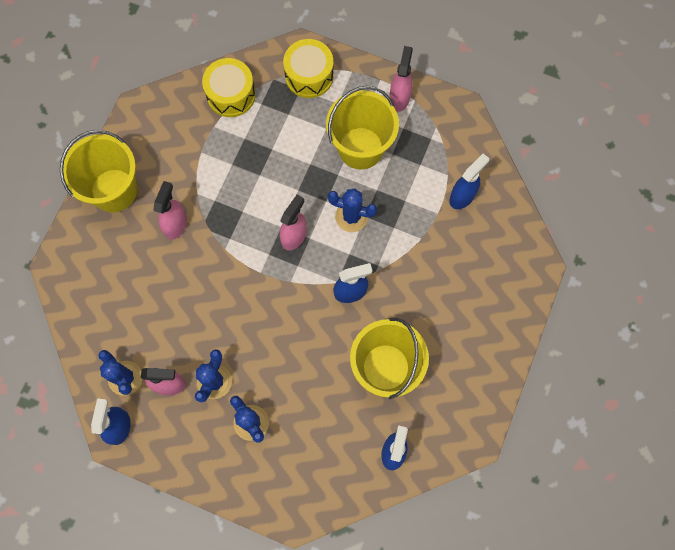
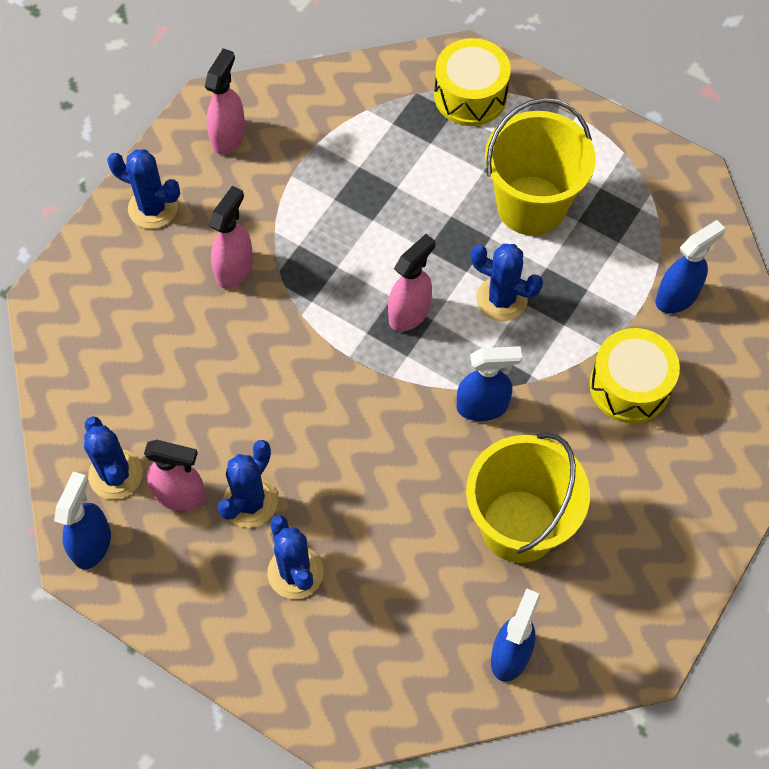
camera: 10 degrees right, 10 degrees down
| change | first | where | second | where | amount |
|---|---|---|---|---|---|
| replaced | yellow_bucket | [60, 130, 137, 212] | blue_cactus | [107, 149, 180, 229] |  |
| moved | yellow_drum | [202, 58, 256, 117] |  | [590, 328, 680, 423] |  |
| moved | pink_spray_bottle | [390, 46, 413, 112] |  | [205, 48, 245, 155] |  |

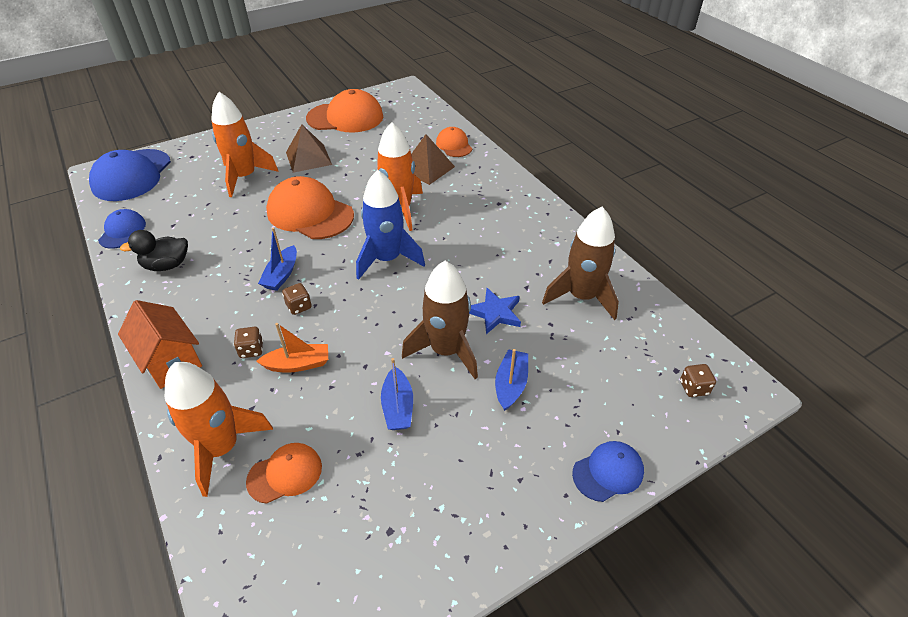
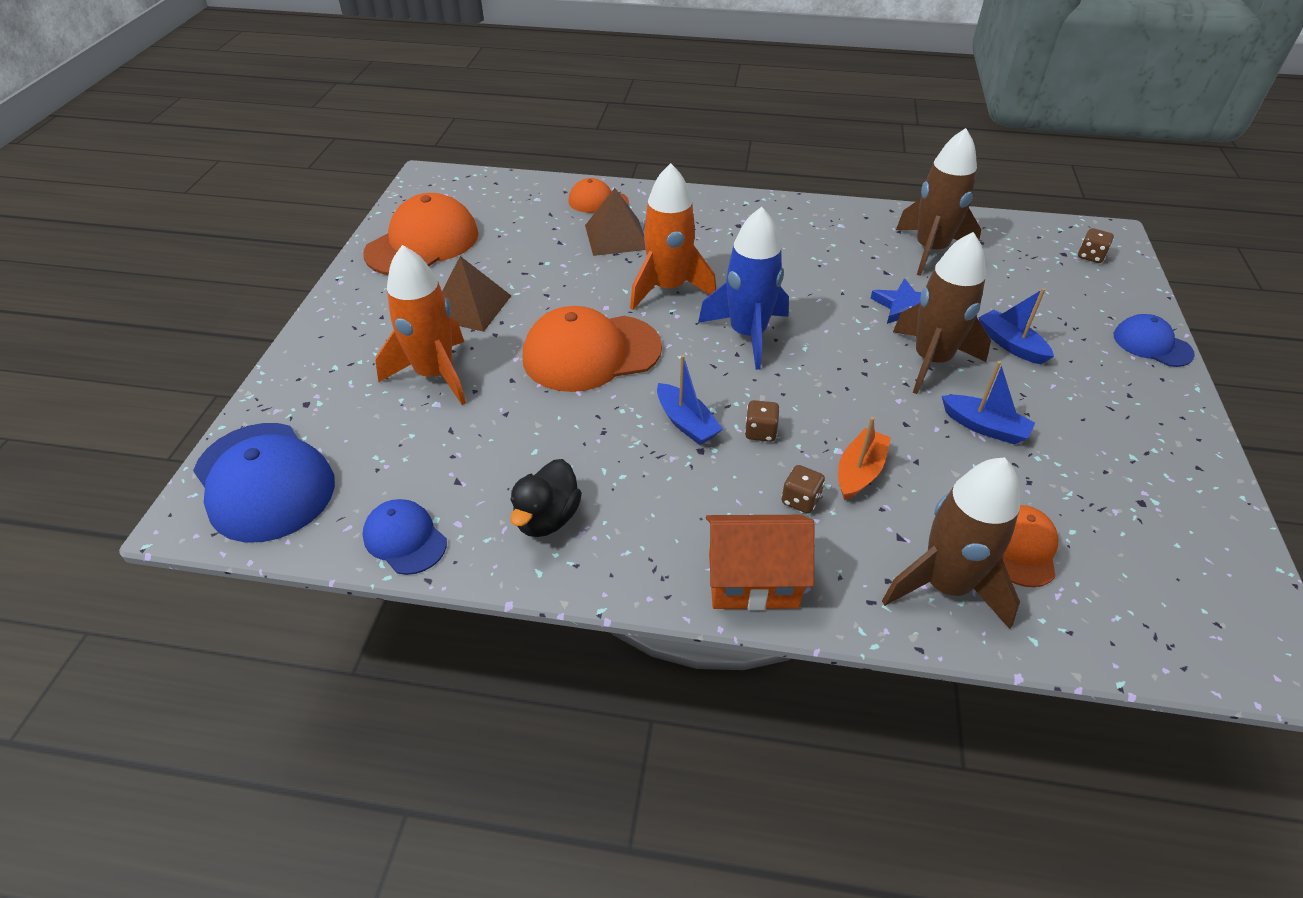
camera: 50 degrees left, 0 degrees up
| change | first | where | second | where | amount |
|---|---|---|---|---|---|
| recoloured | orange_rocket | [165, 362, 273, 497] | brown_rocket | [882, 457, 1020, 629] |  |
| turned | blue_cap | [572, 441, 644, 502] |  | [1114, 314, 1195, 367] | 60 degrees counterclockwise |

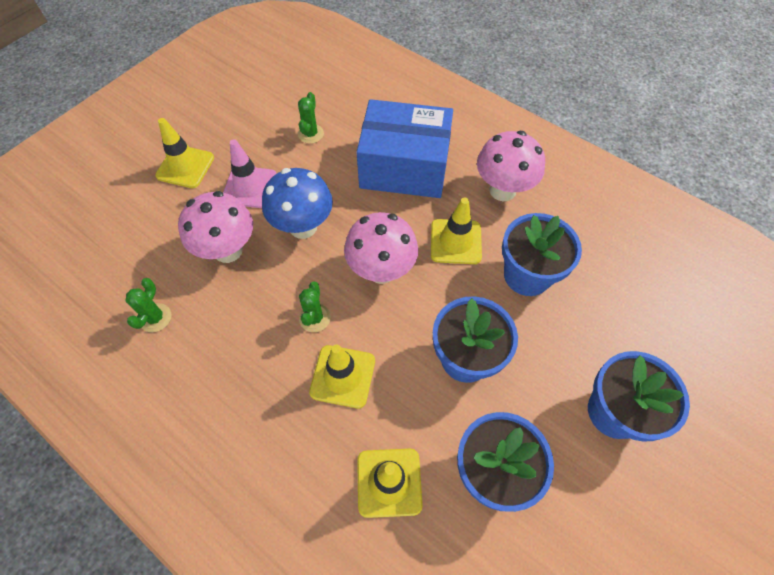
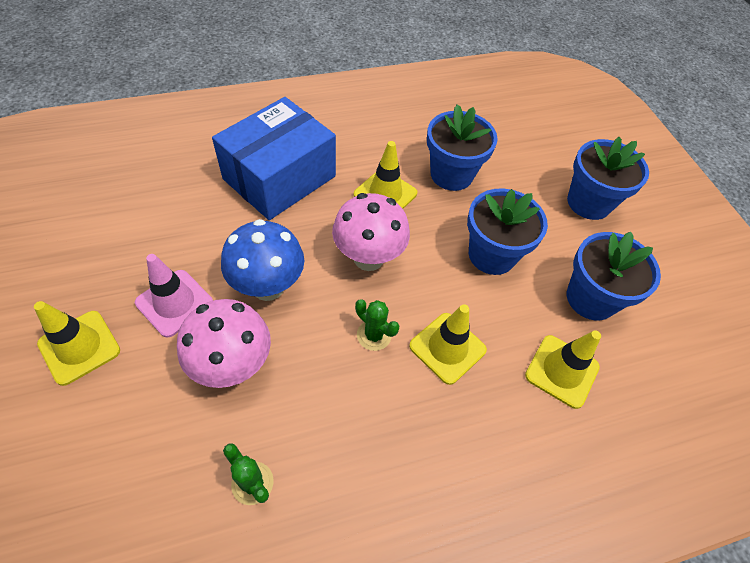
camera: 60 degrees left, 5 degrees down
| change | first | where | second | where | amount |
|---|---|---|---|---|---|
| removed | green_cactus | [298, 92, 324, 144] |  |  |  |
| removed | pink_mushroom | [477, 131, 545, 201] |  |  |  |

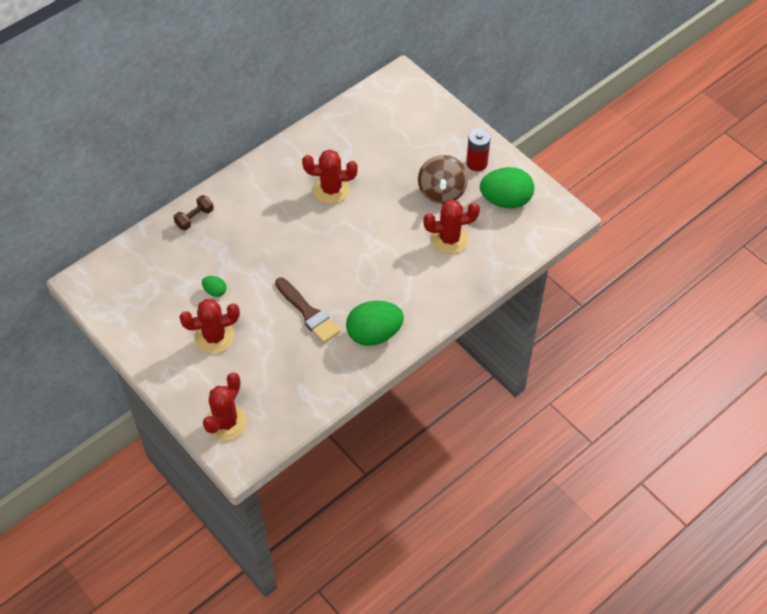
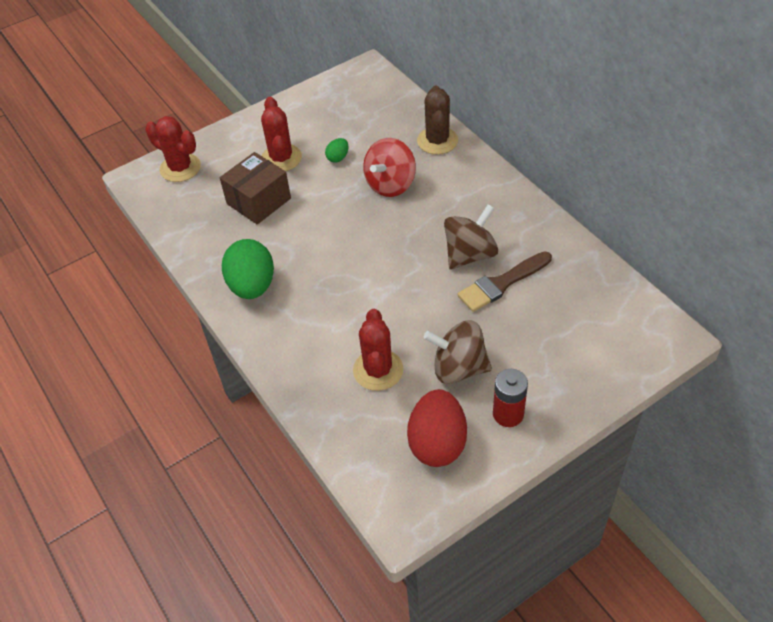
camera: 100 degrees right, 5 degrees down
| change | first | where | second | where | amount |
|---|---|---|---|---|---|
| replaced | brown_dumbbell | [173, 195, 214, 230] | brown_cactus | [417, 86, 458, 154] |  |
| moved | brown_brush | [275, 278, 341, 343] |  | [457, 251, 552, 312] |  |
| replaced | red_cactus | [302, 150, 358, 204] | brown_spinning_top | [444, 204, 498, 269] |  |
| recoloured | green_egg | [480, 167, 534, 208] | red_egg | [407, 389, 467, 467] |  |
| added |  |  | brown_box | [220, 152, 291, 224] |  |
| added |  |  | red_spinning_top | [363, 138, 416, 197] |  |

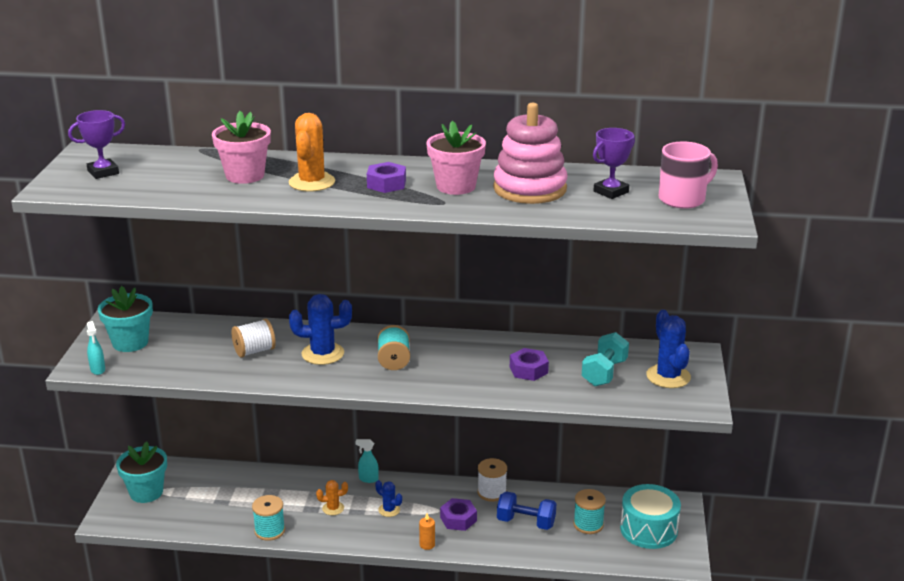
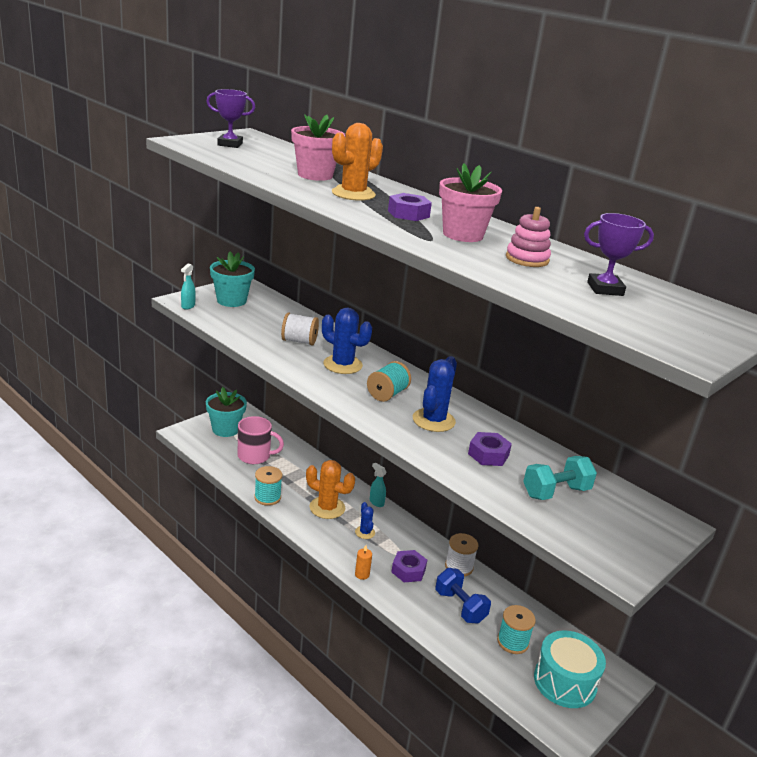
camera: 35 degrees right, 0 degrees up
| change | first | where | second | where | amount |
|---|---|---|---|---|---|
| resized | orange_cactus | [316, 480, 348, 515] |  | [306, 460, 355, 519] | x1.83 |
| resized | pink_stacking_toy | [493, 103, 567, 204] |  | [506, 207, 551, 267] | x0.54 |
| moved | blue_cactus | [646, 310, 691, 388] |  | [413, 356, 457, 432] |  |
| moved | pink_mug | [659, 142, 718, 209] |  | [238, 416, 284, 464] |  |

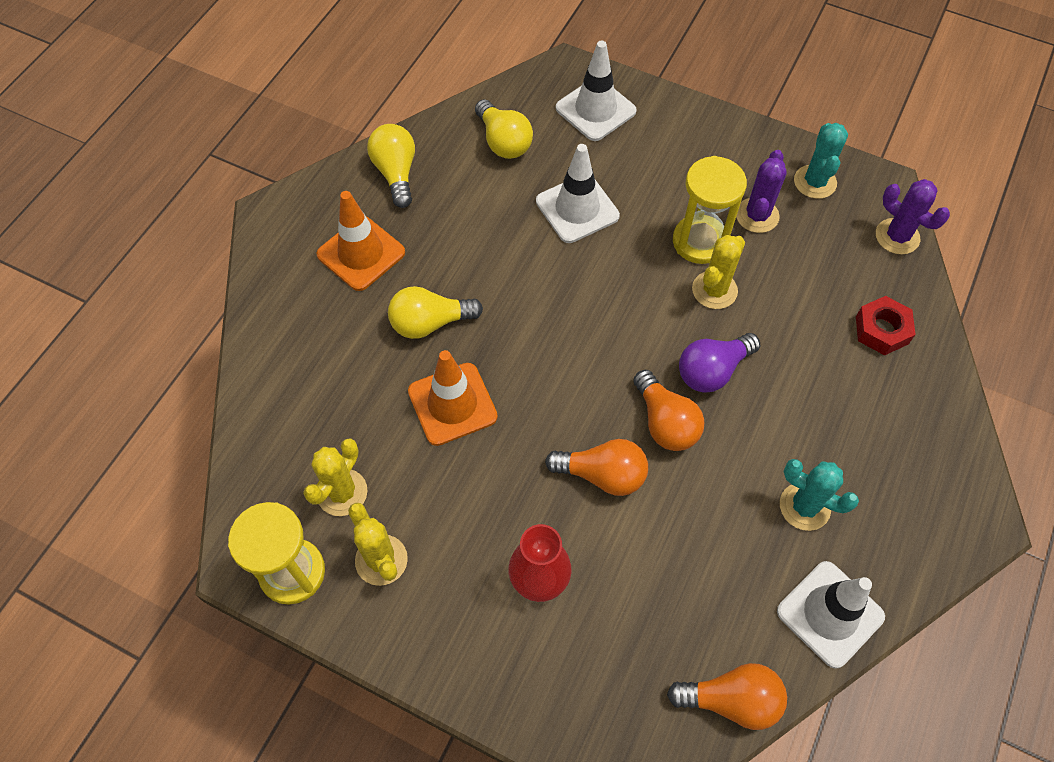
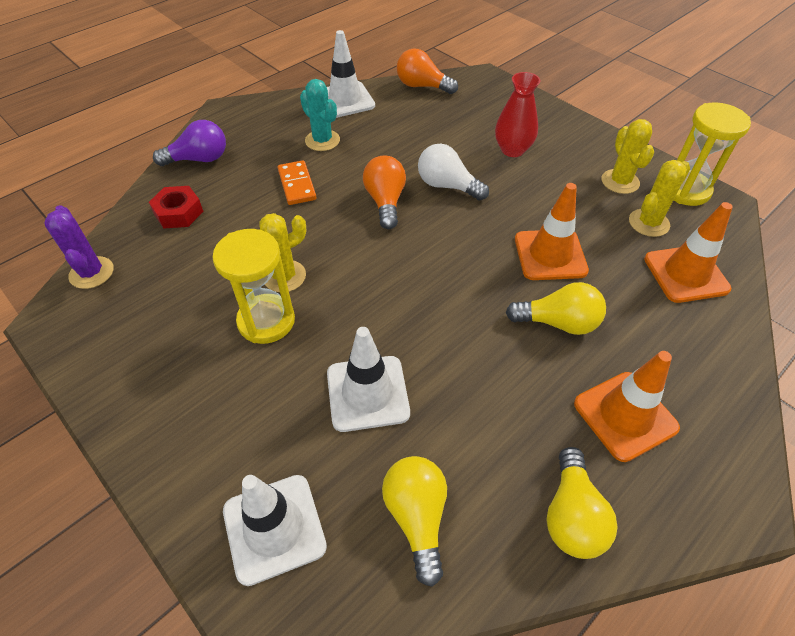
camera: 160 degrees left, 10 degrees down
| change | first | where | second | where | amount |
|---|---|---|---|---|---|
| recoloured | orange_light_bulb | [545, 439, 648, 496] | white_light_bulb | [418, 144, 489, 201] |  |
| moved | purple_light_bulb | [679, 333, 760, 393] |  | [153, 120, 226, 166] |  |
| removed | purple_cactus | [736, 150, 787, 233] |  |  |  |
| removed | turquoise_cactus | [794, 123, 848, 199] |  |  |  |
| added |  |  | orange_domino | [278, 160, 316, 205] |  |
| added |  |  | orange_traffic_cone | [644, 202, 733, 303] |  |

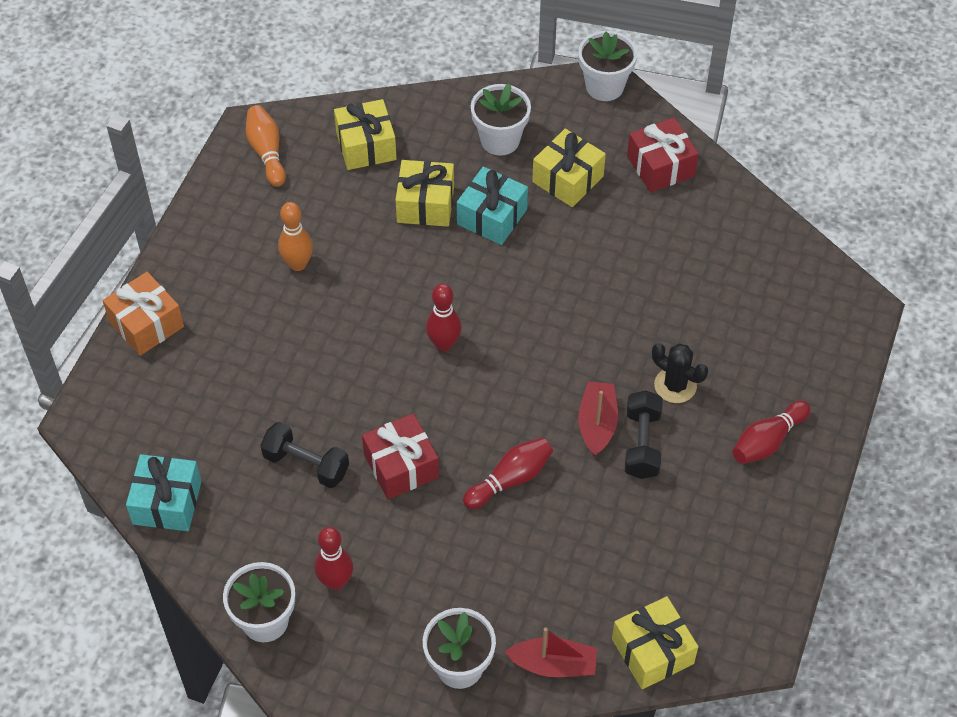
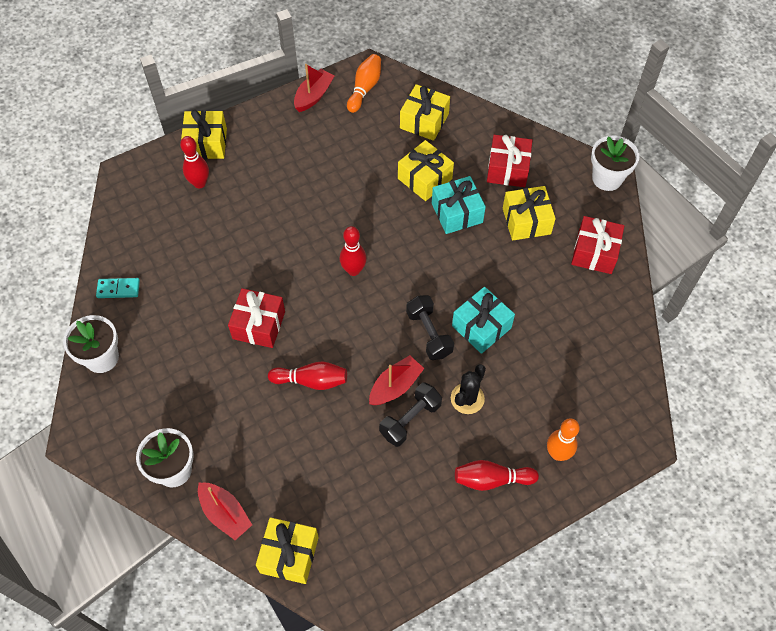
camera: 40 degrees right, 5 degrees up
| change | first | where | second | where | amount |
|---|---|---|---|---|---|
| recoloured | orange_gift | [103, 272, 184, 356] | yellow_gift | [181, 110, 227, 159] |  |
| moved | turquoise_gift | [126, 454, 202, 531] |  | [452, 287, 515, 354] |  |
| moved | black_dumbbell | [260, 422, 349, 488] |  | [406, 295, 454, 360] |  |
| moved | orange_bowling_pin | [278, 202, 313, 271] |  | [547, 418, 580, 461] |  |
| moved | red_bowling_pin | [314, 527, 353, 590] |  | [180, 136, 209, 188] |  |
| replaced | white_flower_pot | [471, 84, 531, 155] | red_gift | [487, 135, 532, 187] |  |
| turned | black_cactus | [652, 343, 708, 403] |  | [451, 364, 486, 414] | 45 degrees clockwise |
| added |  |  | turquoise_domino | [96, 278, 140, 298] |  |
| added |  |  | red_boat | [294, 64, 335, 112] |  |

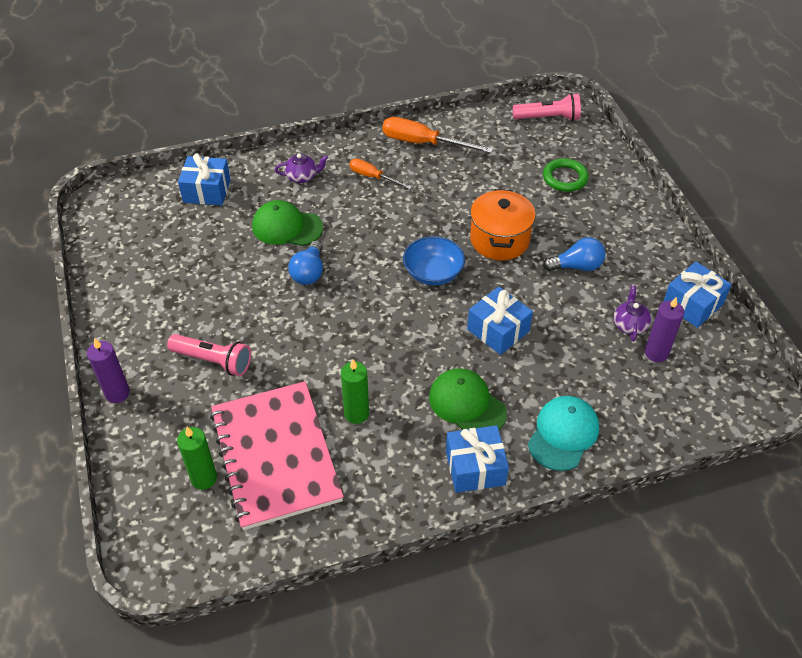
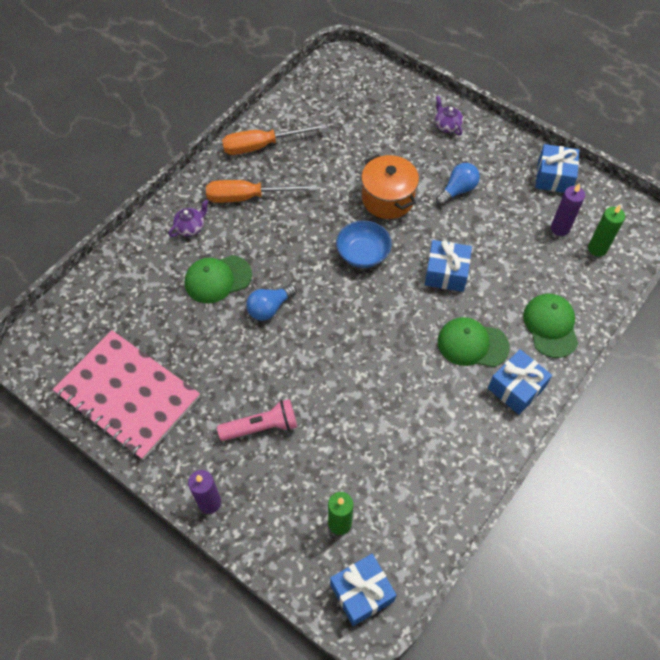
camera: 35 degrees left, 10 degrees up
| change | first | where | second | where | amount |
|---|---|---|---|---|---|
| moved | blue_gift | [178, 153, 231, 205] |  | [330, 554, 396, 626] |  |
| moved | pink_notebook | [210, 381, 344, 530] |  | [53, 330, 200, 460] |  |
| turned | blue_light_bulb | [288, 241, 323, 285] |  | [246, 284, 297, 321] | 75 degrees clockwise |
| moved | green_candle | [341, 359, 369, 424] |  | [588, 205, 625, 257] |  |
| resized | orange_screwdriver | [349, 159, 412, 189] |  | [206, 180, 317, 203] | x1.67 |
| removed | pink_flashlight | [513, 93, 581, 121] |  |  |  |
| recoloured | turquoise_cap | [528, 396, 599, 471] | green_cap | [523, 294, 578, 358] |  |
| removed | green_ring | [543, 158, 589, 192] |  |  |  |
| moved | purple_teapot | [614, 285, 651, 341] |  | [435, 96, 463, 136] |  |

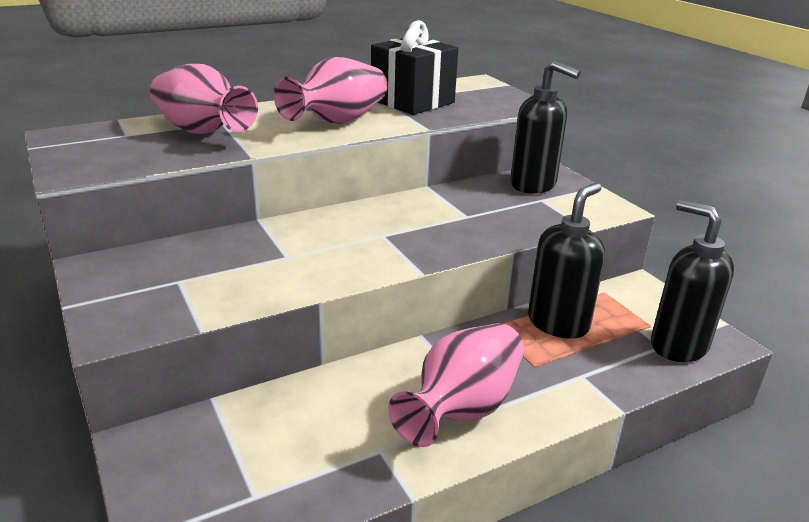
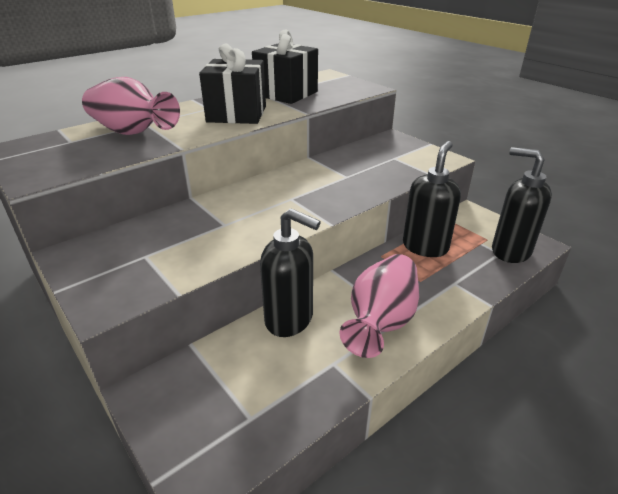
camera: 10 degrees left, 5 degrees up
| change | first | where | second | where | amount |
|---|---|---|---|---|---|
| replaced | pink_vase | [274, 57, 388, 124] | black_gift | [199, 44, 266, 124] |  |
| moved | black_soap_dispenser | [510, 61, 581, 193] |  | [260, 208, 321, 337] |  |

